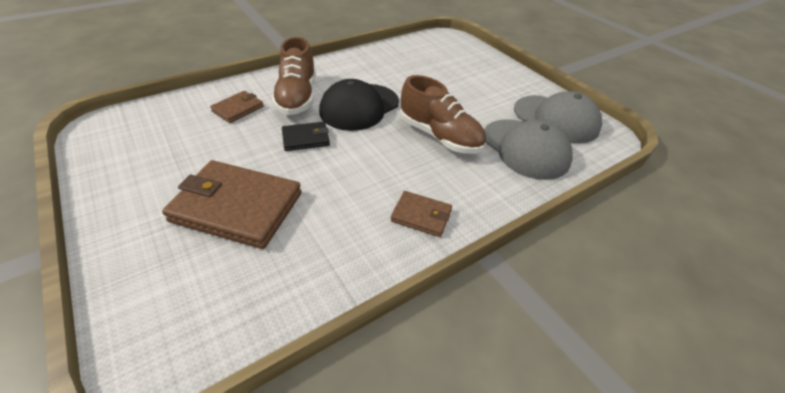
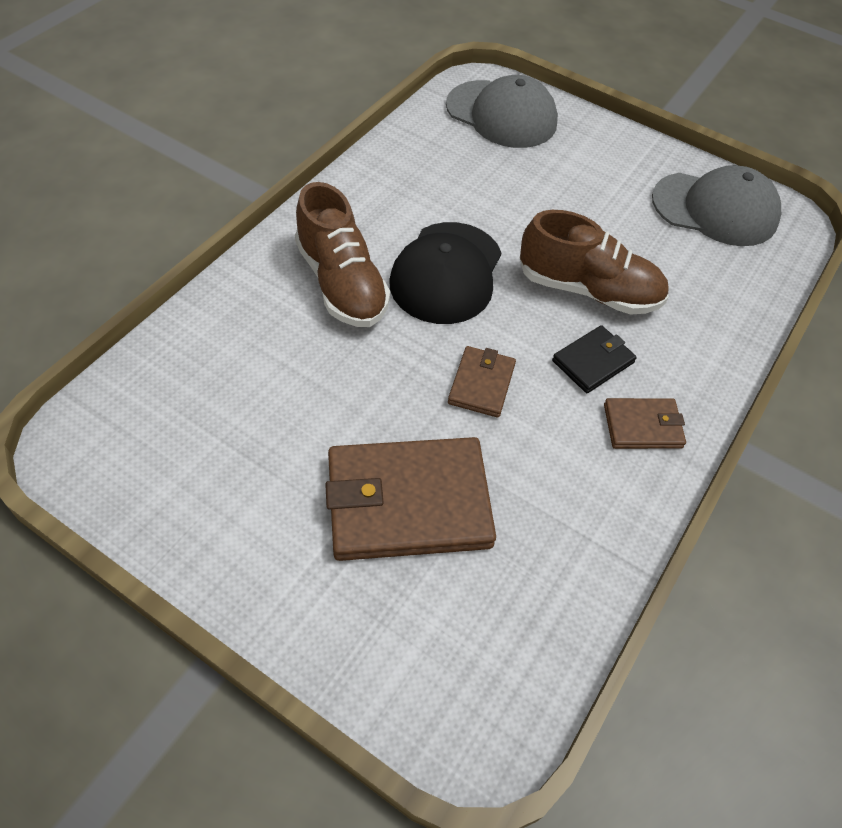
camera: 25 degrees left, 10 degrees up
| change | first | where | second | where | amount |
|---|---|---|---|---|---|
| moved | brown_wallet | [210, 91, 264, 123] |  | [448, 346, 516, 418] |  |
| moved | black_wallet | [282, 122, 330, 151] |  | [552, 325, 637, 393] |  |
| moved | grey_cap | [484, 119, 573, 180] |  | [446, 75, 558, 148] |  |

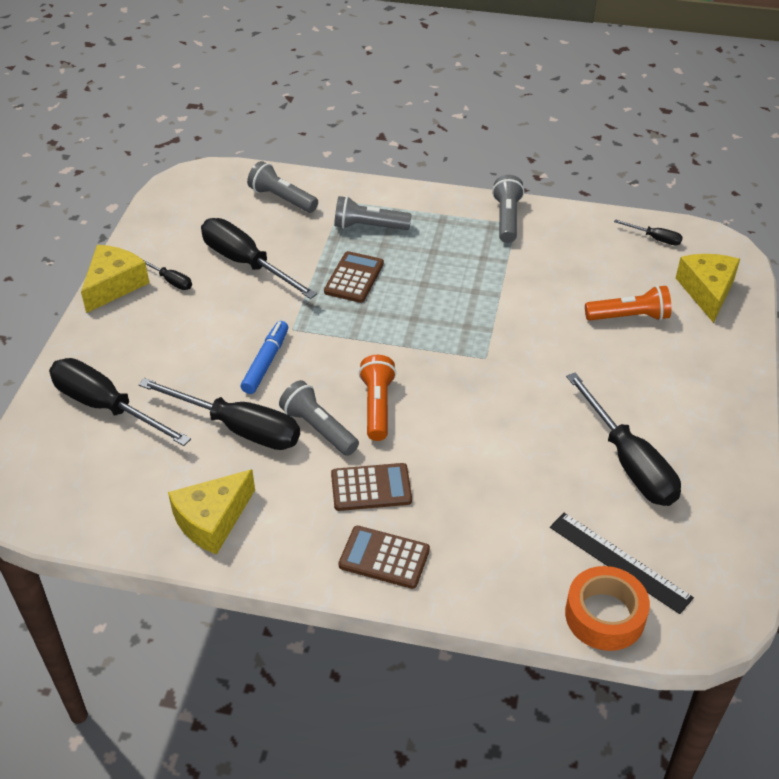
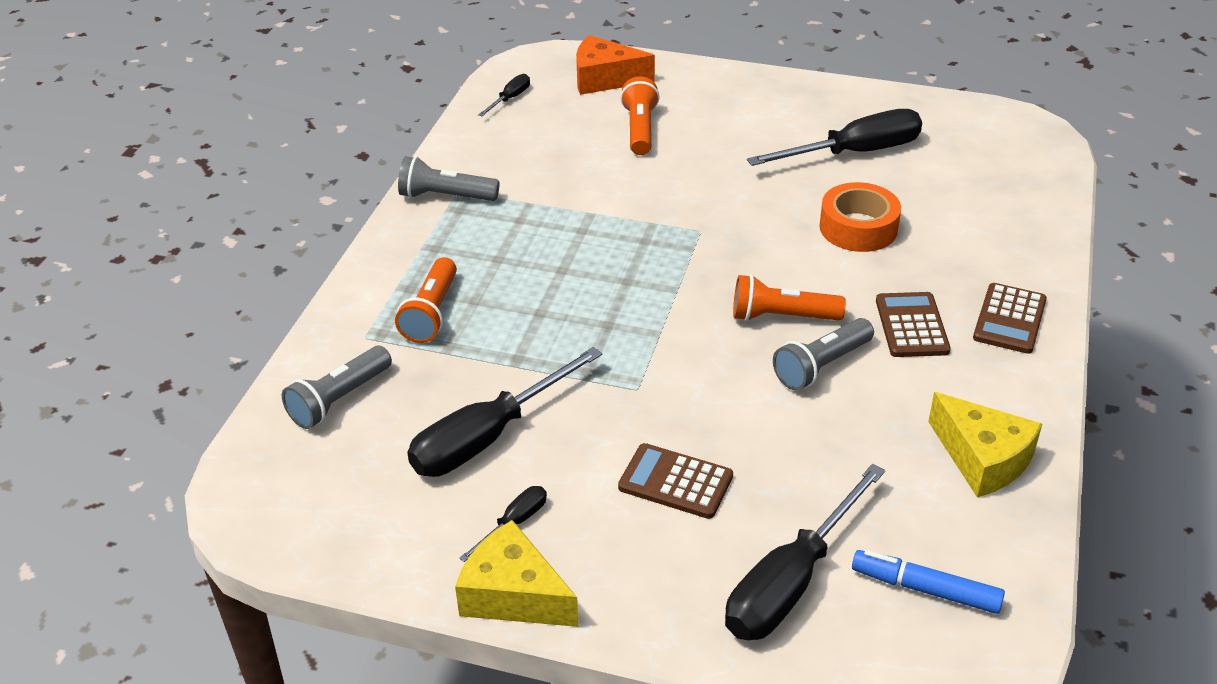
camera: 85 degrees left, 5 degrees down
| change | first | where | second | where | amount |
|---|---|---|---|---|---|
| removed | black_screwdriver | [139, 378, 300, 450] |  |  |  |
| moved | blue_marker | [241, 321, 288, 394] |  | [852, 550, 1005, 614] |  |
| moved | brown_calculator | [324, 251, 384, 303] |  | [618, 443, 733, 519] |  |
| recoloured | grey_flashlight | [334, 196, 412, 230] | orange_flashlight | [395, 257, 457, 343] |  |
| removed | black_ruler | [550, 513, 694, 614] |  |  |  |
| moved | orange_tape | [565, 566, 650, 651] |  | [820, 182, 901, 252] |  |
| recoloured | yellow_cheese | [676, 254, 740, 323] | orange_cheese | [576, 35, 655, 95] |  |

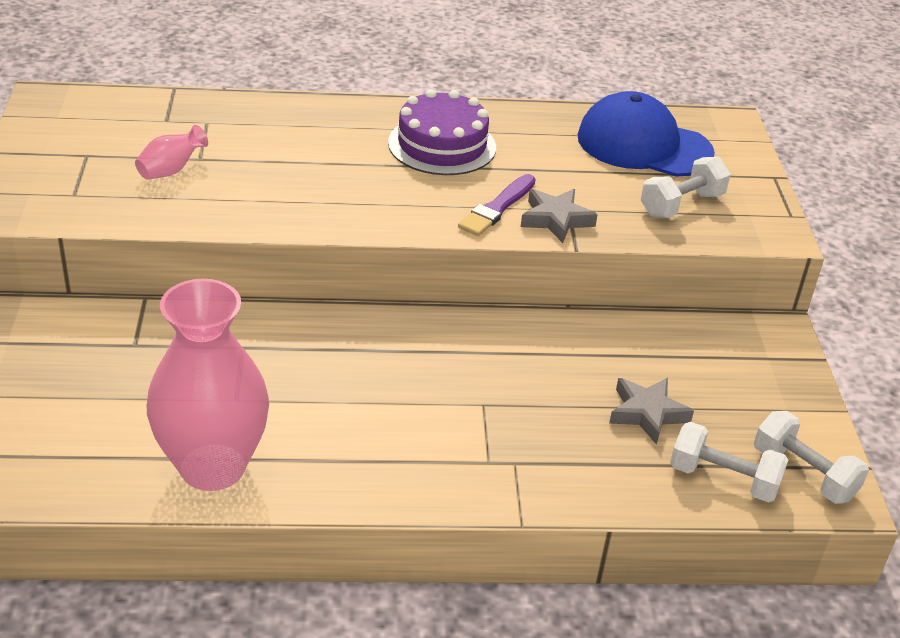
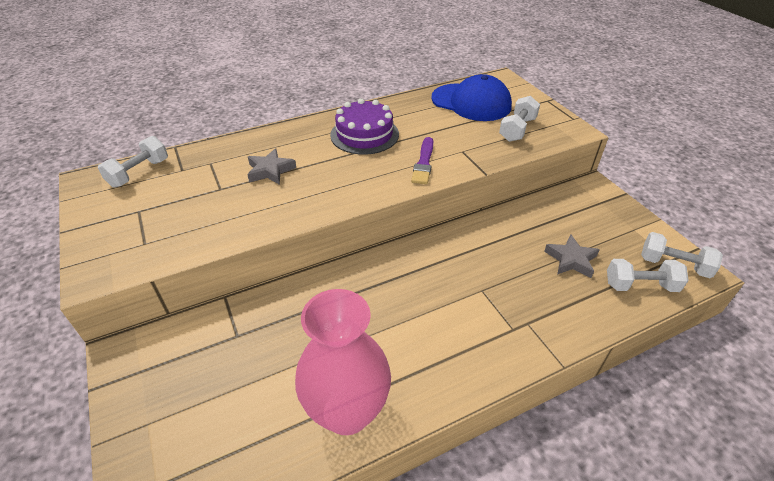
camera: 20 degrees left, 5 degrees up
| change | first | where | second | where | amount |
|---|---|---|---|---|---|
| removed | pink_vase | [135, 125, 208, 180] |  |  |  |
| moved | grey_star | [521, 189, 598, 243] |  | [247, 148, 296, 185] |  |
| turned | blue_cap | [577, 91, 715, 177] |  | [431, 74, 512, 121] | 150 degrees counterclockwise |
| added |  |  | white_dumbbell | [98, 136, 168, 188] |  |

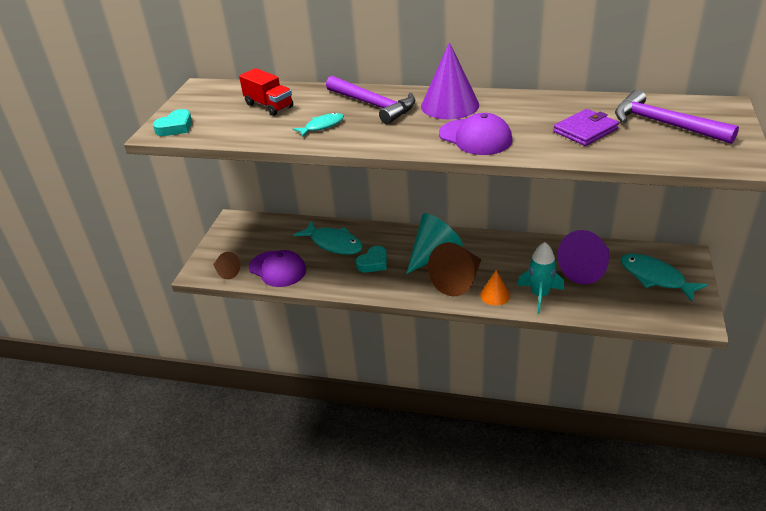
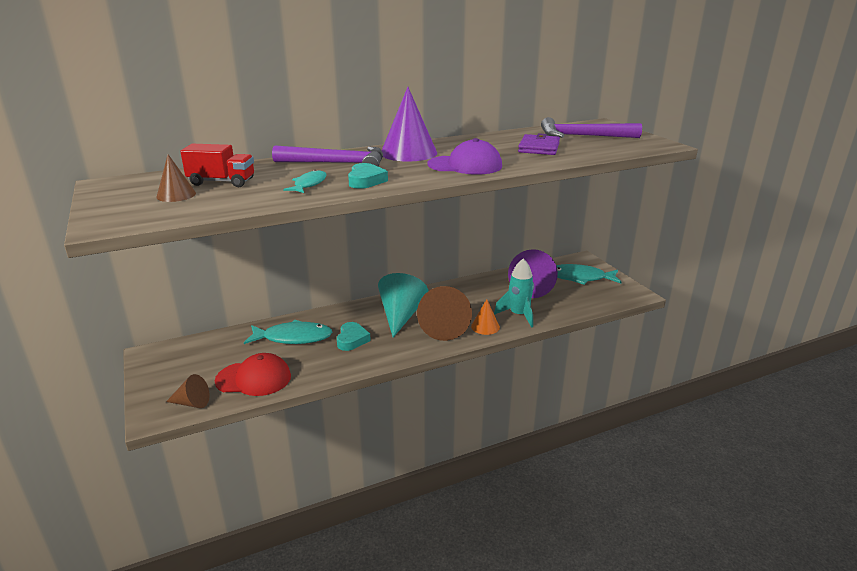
camera: 40 degrees left, 10 degrees down
| change | first | where | second | where | amount |
|---|---|---|---|---|---|
| moved | turquoise_heart | [153, 109, 192, 136] |  | [348, 163, 388, 189] |  |
| recoloured | purple_cap | [249, 250, 306, 287] | red_cap | [215, 353, 291, 396] |  |
| added |  |  | brown_cone | [156, 154, 196, 202] |  |

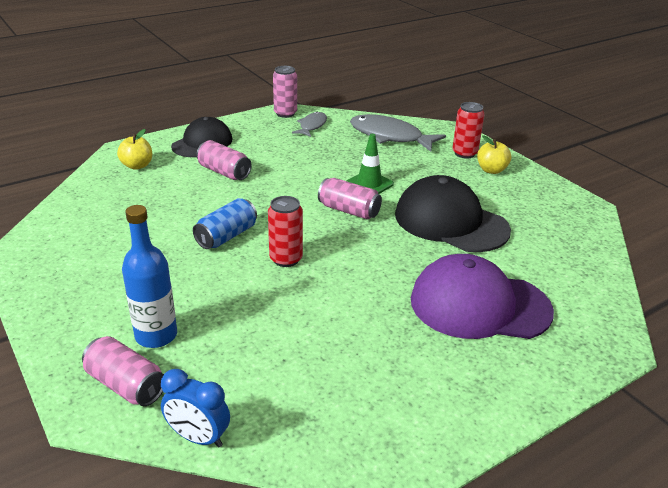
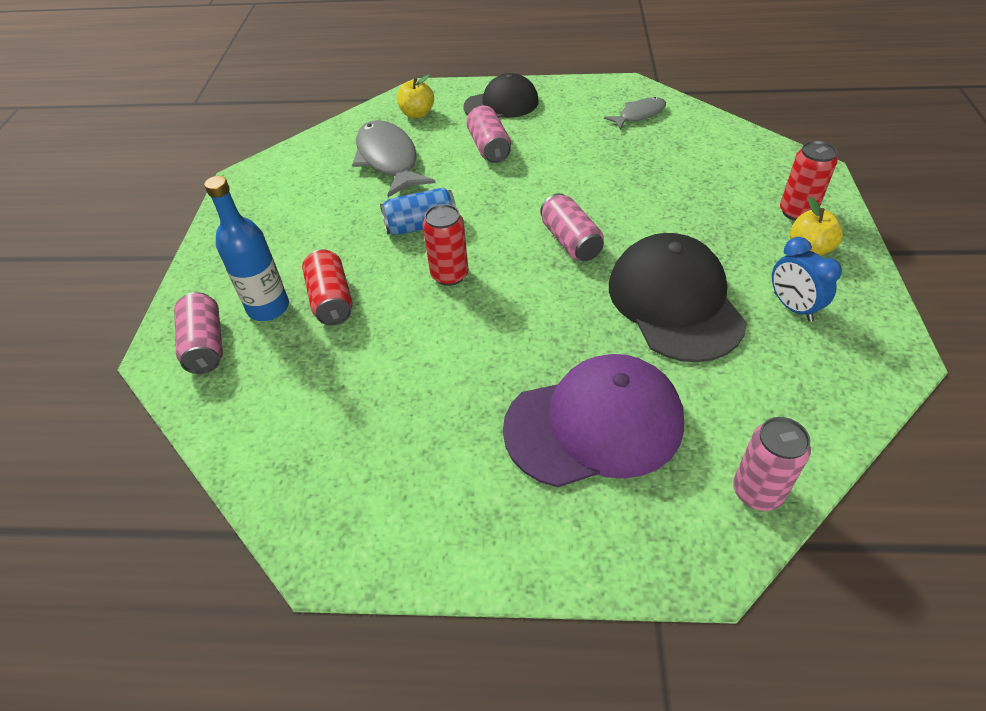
camera: 40 degrees right, 15 degrees up
| change | first | where | second | where | amount |
|---|---|---|---|---|---|
| moved | blue_clock | [161, 369, 230, 447] |  | [772, 237, 842, 322] |  |
| moved | pink_can | [273, 66, 297, 118] |  | [733, 417, 811, 511] |  |
| removed | green_traffic_cone | [347, 134, 394, 194] |  |  |  |
| moved | grey_fish | [350, 114, 446, 152] |  | [352, 120, 435, 197] |  |
| turned | purple_cap | [411, 254, 554, 339] |  | [503, 354, 684, 487] | 120 degrees clockwise |
| added |  |  | red_can | [302, 249, 353, 326] |  |

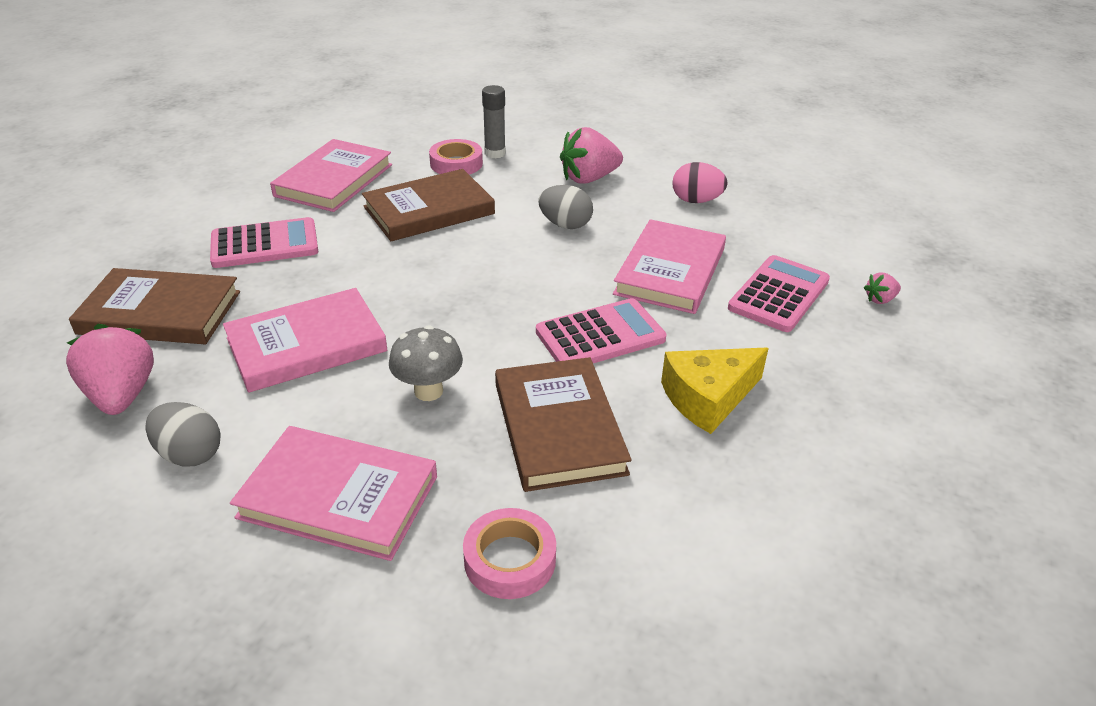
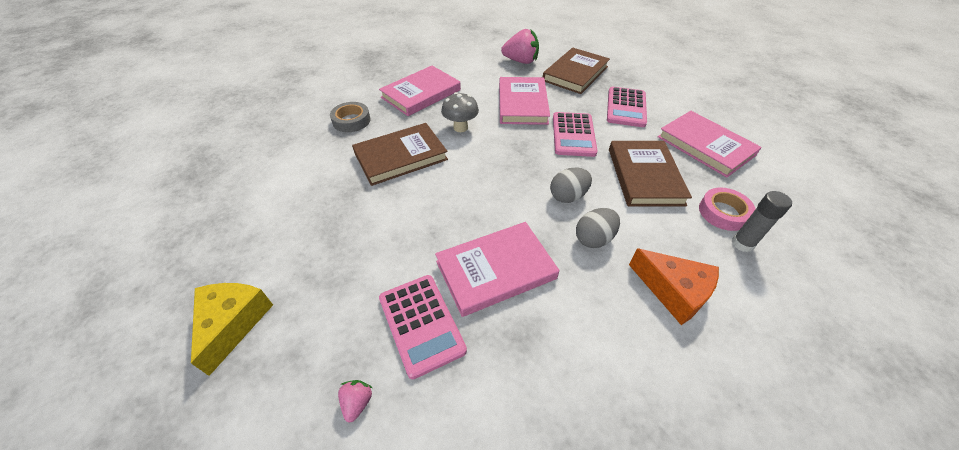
camera: 120 degrees right, 10 degrees up
| change | first | where | second | where | amount |
|---|---|---|---|---|---|
| moved | grey_egg | [146, 402, 221, 467] |  | [550, 168, 592, 203] |  |
| recoloured | pink_tape | [463, 508, 556, 599] | grey_tape | [330, 102, 370, 132] |  |
| turned | brown_book | [495, 357, 632, 492] |  | [352, 123, 448, 186] | 45 degrees counterclockwise |
| moved | pink_calculator | [536, 298, 666, 363] |  | [553, 112, 597, 157] |  |
| replaced | pink_strawberry | [560, 127, 623, 184] | orange_cheese | [629, 248, 719, 325] |  |
| turned | pink_book | [613, 219, 726, 314] |  | [435, 222, 559, 317] | 75 degrees counterclockwise |
| moved | yellow_cheese | [661, 347, 769, 434] |  | [191, 283, 273, 376] |  |
| removed | pink_egg | [672, 162, 728, 203] |  |  |  |

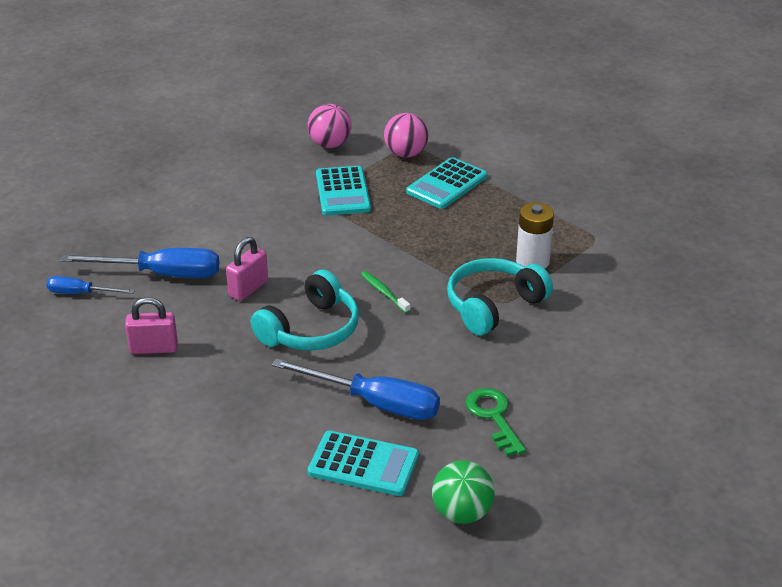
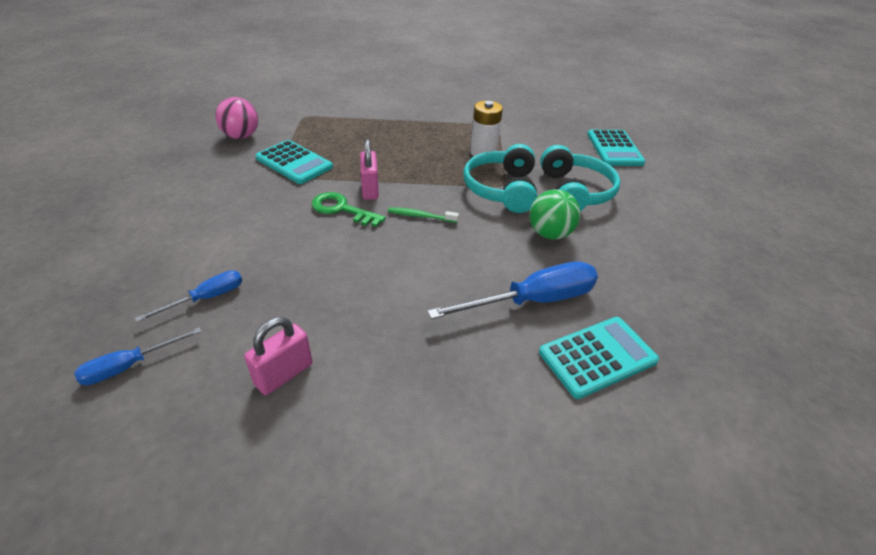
camera: 45 degrees left, 5 degrees up
| change | first | where | second | where | amount |
|---|---|---|---|---|---|
| resized | blue_screwdriver | [60, 248, 219, 278] |  | [135, 270, 242, 322] | x0.55 |
| moved | pink_padlock | [226, 237, 268, 301] |  | [360, 139, 379, 200] |  |
| moved | turquoise_headphones | [250, 270, 359, 351] |  | [540, 145, 621, 211] |  |
| removed | pink_ball | [384, 113, 429, 158] |  |  |  |
| moved | turquoise_calculator | [406, 157, 487, 209] |  | [587, 130, 645, 166] |  |
| moved | green_ball | [432, 460, 495, 524] |  | [529, 189, 580, 239] |  |
| moved | green_key | [466, 388, 526, 456] |  | [312, 192, 386, 227] |  |

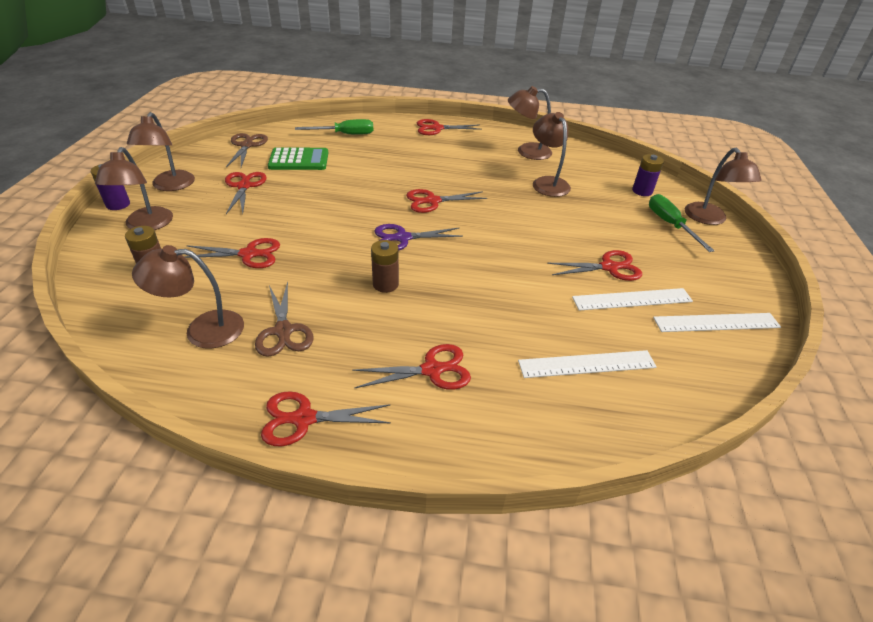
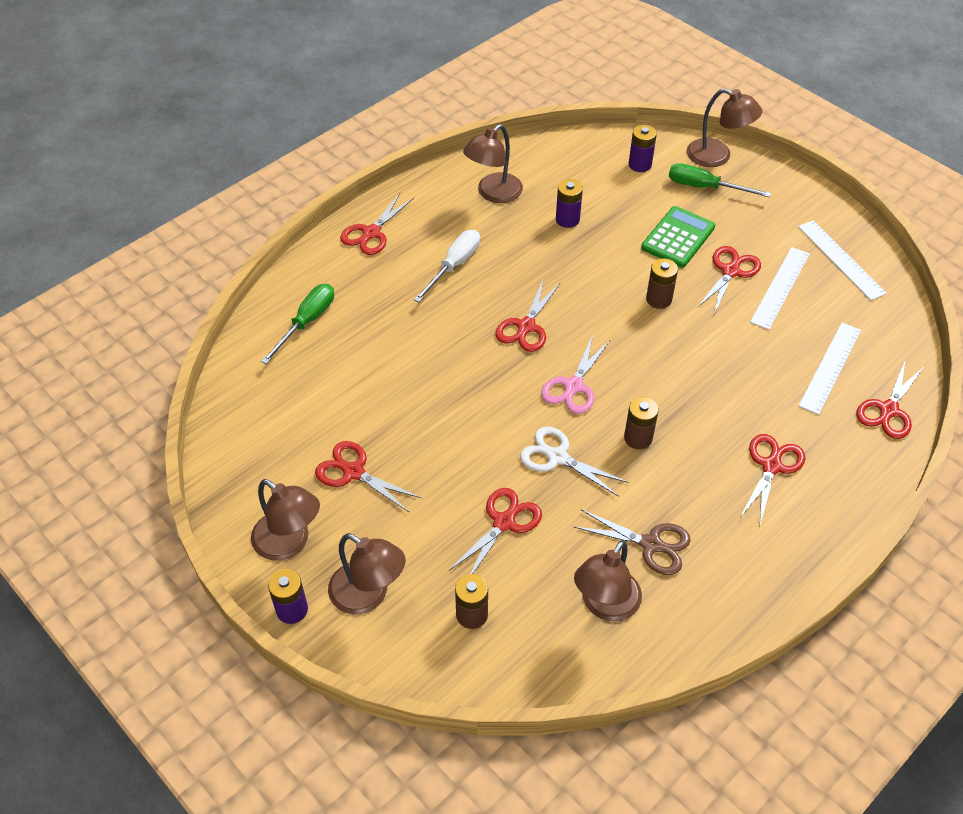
camera: 50 degrees left, 10 degrees up
| change | first | where | second | where | amount |
|---|---|---|---|---|---|
| removed | brown_scissors | [226, 133, 268, 167] |  |  |  |
| moved | red_scissors | [261, 391, 391, 446] |  | [856, 361, 923, 439] |  |
| moved | green_calculator | [268, 147, 328, 170] |  | [641, 206, 715, 268] |  |
| recoloured | purple_scissors | [374, 224, 463, 250] | pink_scissors | [541, 335, 610, 414] |  |
| replaced | brown_lamp | [533, 112, 571, 197] | purple_battery | [556, 179, 583, 228] |  |
| turned | white_ruler | [653, 313, 781, 332] |  | [798, 220, 887, 301] | 60 degrees counterclockwise |
| added |  |  | white_screwdriver | [414, 230, 480, 302] |  |
| added |  |  | white_scissors | [520, 426, 629, 497] |  |
| added |  |  | brown_battery | [646, 258, 678, 309] |  |

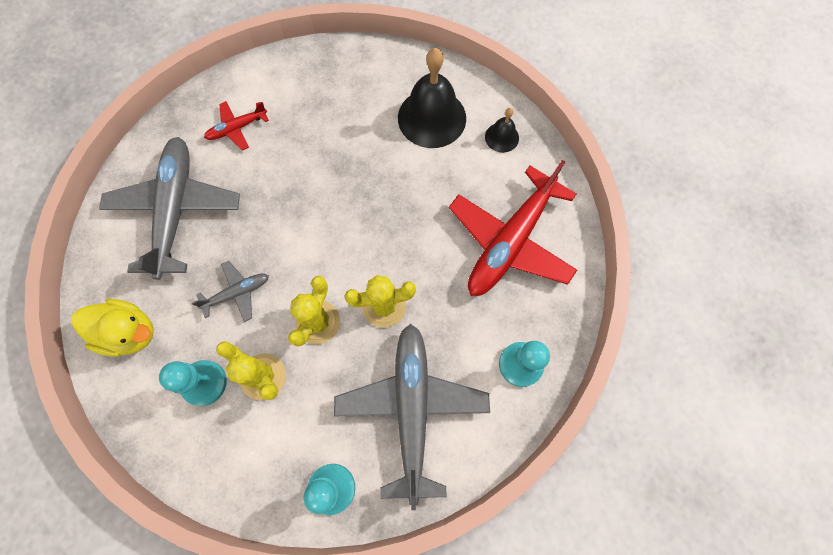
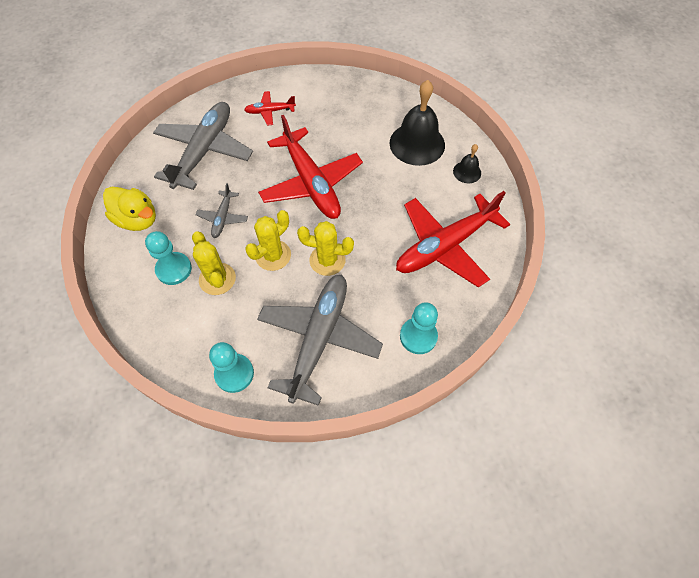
camera: 20 degrees right, 10 degrees down
| change | first | where | second | where | amount |
|---|---|---|---|---|---|
| turned | grey_plane | [192, 261, 269, 322] |  | [196, 183, 248, 238] | 105 degrees clockwise |
| added |  |  | red_plane | [258, 115, 363, 219] |  |

